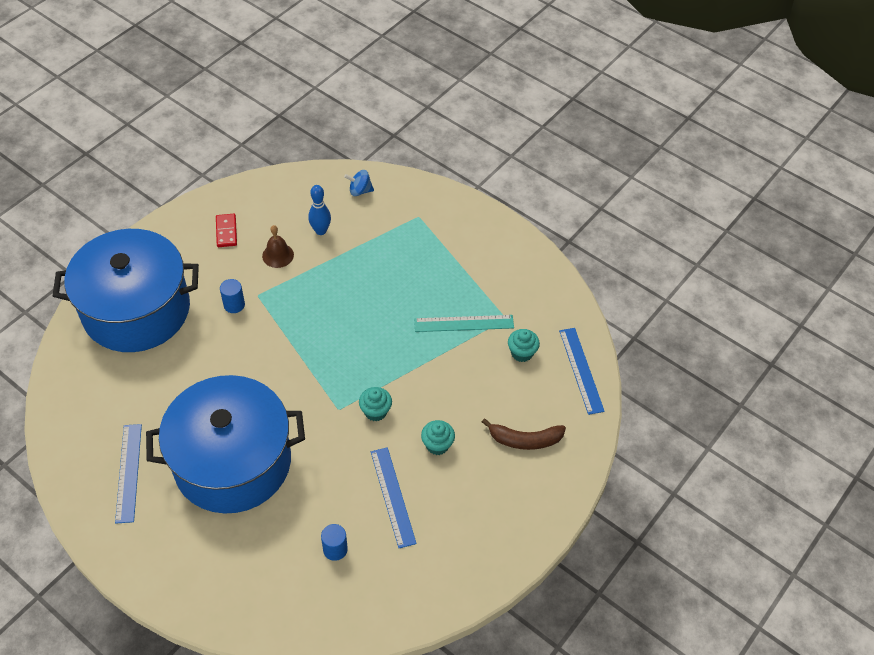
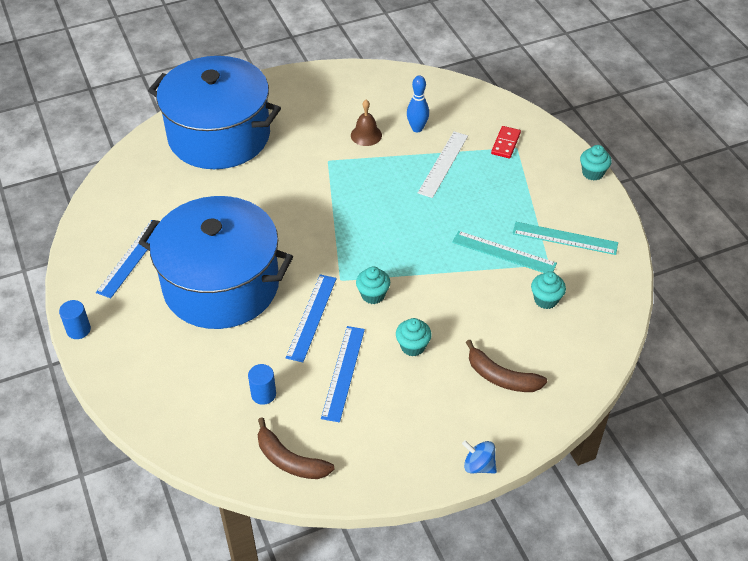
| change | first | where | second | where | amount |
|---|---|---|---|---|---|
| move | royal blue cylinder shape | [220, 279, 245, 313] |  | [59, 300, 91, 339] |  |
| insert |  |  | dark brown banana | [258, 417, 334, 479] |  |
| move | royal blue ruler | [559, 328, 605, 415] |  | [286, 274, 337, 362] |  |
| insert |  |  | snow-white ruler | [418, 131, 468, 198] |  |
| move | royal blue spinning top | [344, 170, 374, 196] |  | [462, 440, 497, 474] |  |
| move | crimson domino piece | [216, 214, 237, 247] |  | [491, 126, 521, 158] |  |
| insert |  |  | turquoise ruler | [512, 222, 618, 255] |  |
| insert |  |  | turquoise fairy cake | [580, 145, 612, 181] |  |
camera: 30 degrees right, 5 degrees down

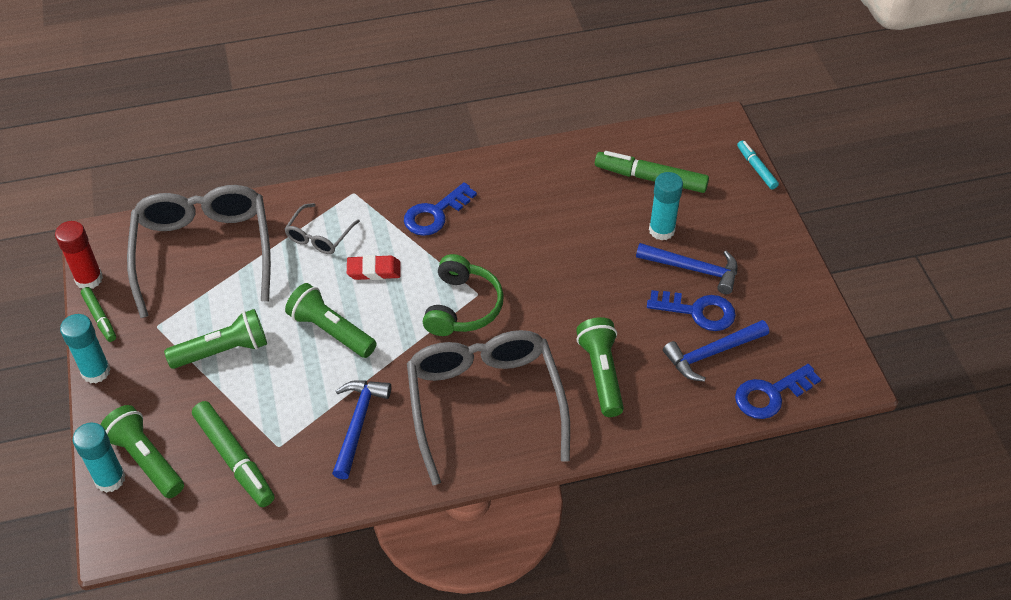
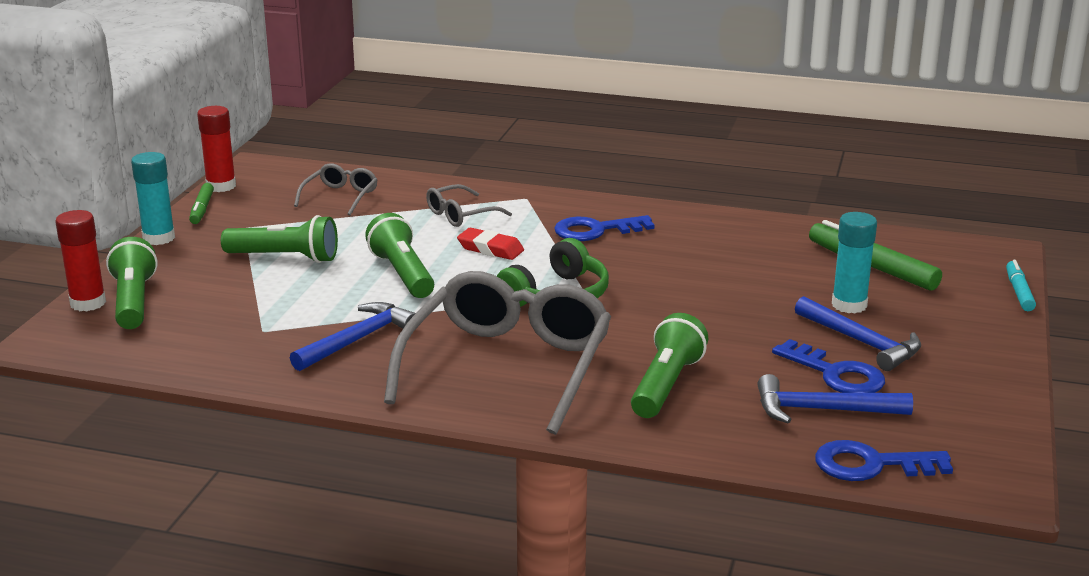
| change | first | where | second | where | amount |
|---|---|---|---|---|---|
| recolor | turquoise glue | [73, 423, 125, 493] | crimson glue | [55, 210, 106, 311] |  |
| resize | grey glasses | [127, 185, 271, 318] |  | [294, 163, 378, 216] | x0.45 |
| delete | green marker pen | [192, 401, 275, 507] |  |  |  |
camera: 30 degrees right, 25 degrees down

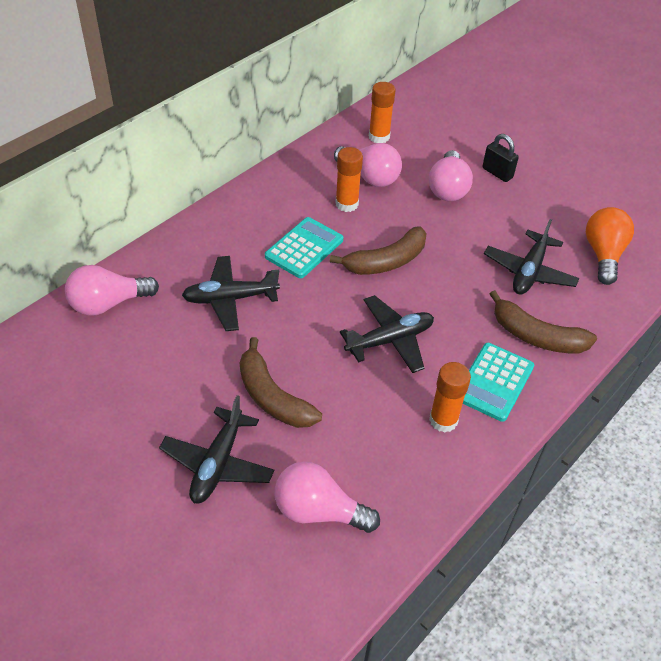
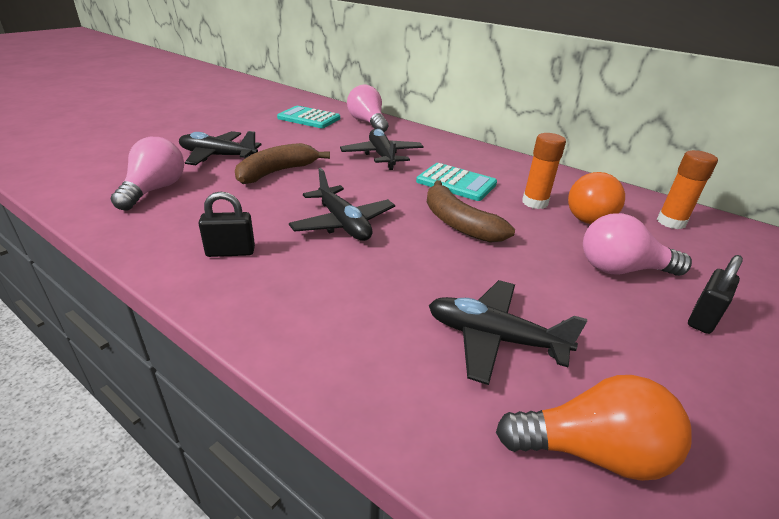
| change | first | where | second | where | amount |
|---|---|---|---|---|---|
| replace | orange-coloured glue | [429, 362, 471, 433] | jet-black padlock | [198, 192, 255, 257] |  |
| move | turquoise calculator | [463, 343, 534, 422] |  | [277, 106, 340, 128] |  |
| recolor | rose-pink light bulb | [334, 143, 402, 187] | orange-coloured light bulb | [568, 172, 625, 224] |  |
| delete | dark brown banana | [490, 290, 597, 353] |  |  |  |
camera: 85 degrees right, 15 degrees down

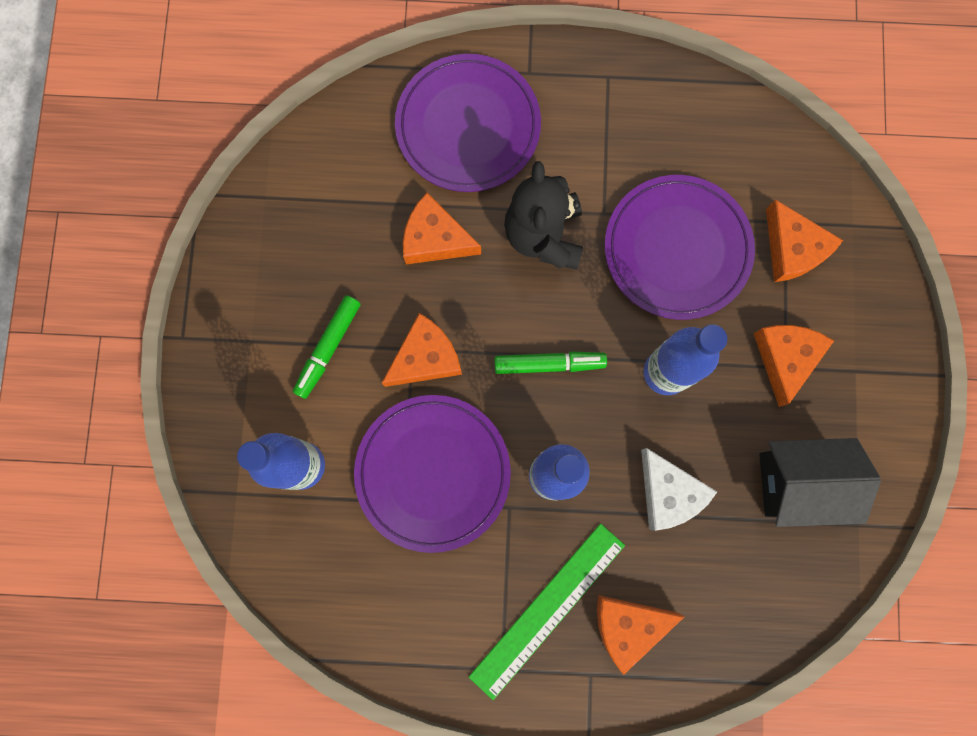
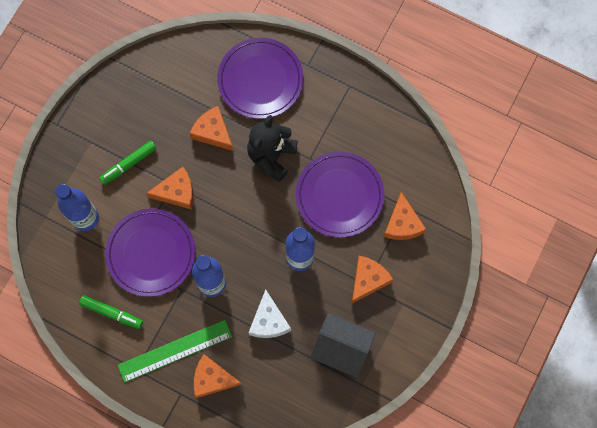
| change | first | where | second | where | amount |
|---|---|---|---|---|---|
| move | green marker pen | [494, 351, 607, 374] |  | [79, 295, 143, 329] |  |
camera: 25 degrees right, 5 degrees down

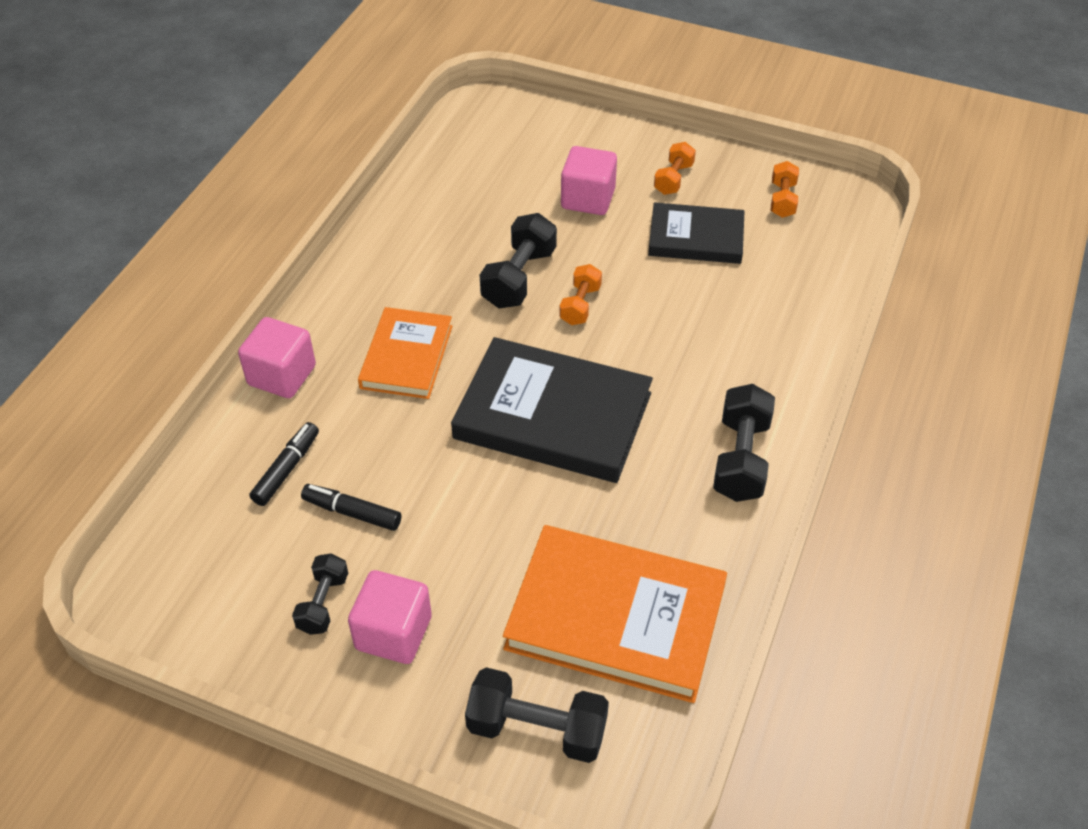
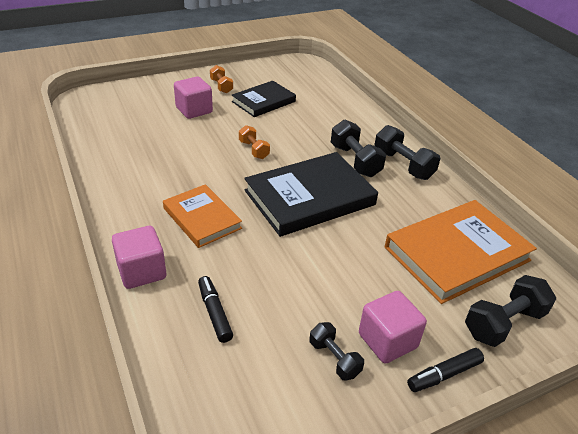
| change | first | where | second | where | amount |
|---|---|---|---|---|---|
| move | jet-black free weight | [480, 213, 557, 308] |  | [331, 120, 386, 177] |  |
| move | jet-black marker pen | [301, 484, 401, 531] |  | [407, 348, 484, 392] |  |
| delete | orange-coloured free weight | [771, 161, 799, 218] |  |  |  |
camera: 50 degrees left, 10 degrees down

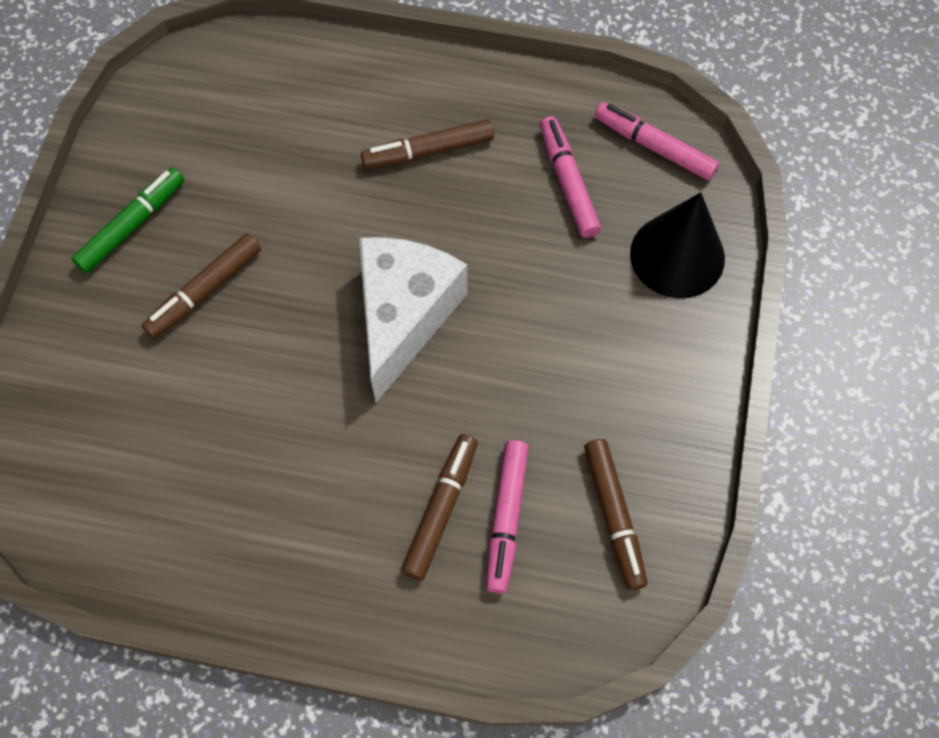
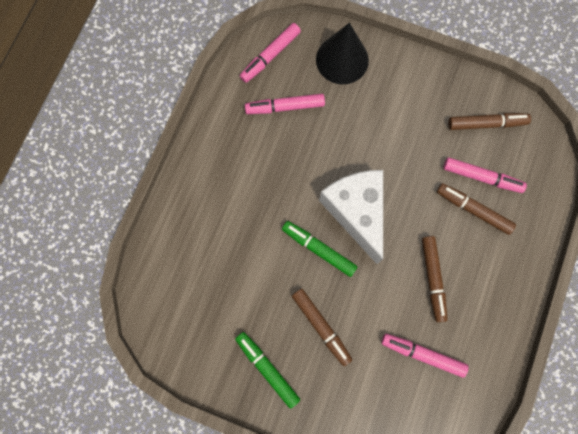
| change | first | where | second | where | amount |
|---|---|---|---|---|---|
| insert |  |  | green marker pen | [282, 221, 357, 277] |  |
| rotate | snow-white cheese | [359, 237, 467, 403] |  | [319, 170, 383, 264] | 45 degrees clockwise |
| insert |  |  | rose-pink marker pen | [381, 334, 469, 378] |  |
| move | dark brown marker pen | [361, 119, 494, 169] |  | [422, 236, 448, 322] |  |
camera: 80 degrees left, 10 degrees up

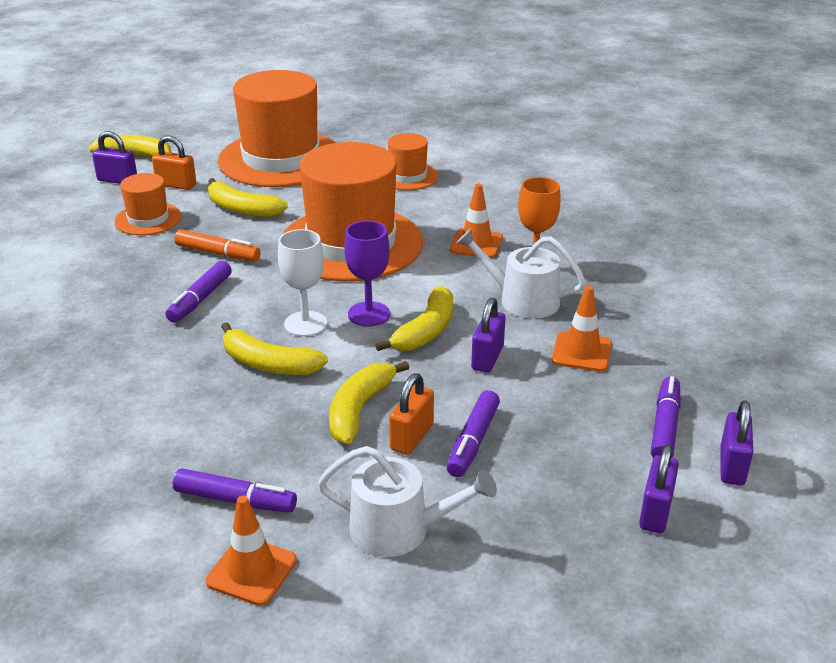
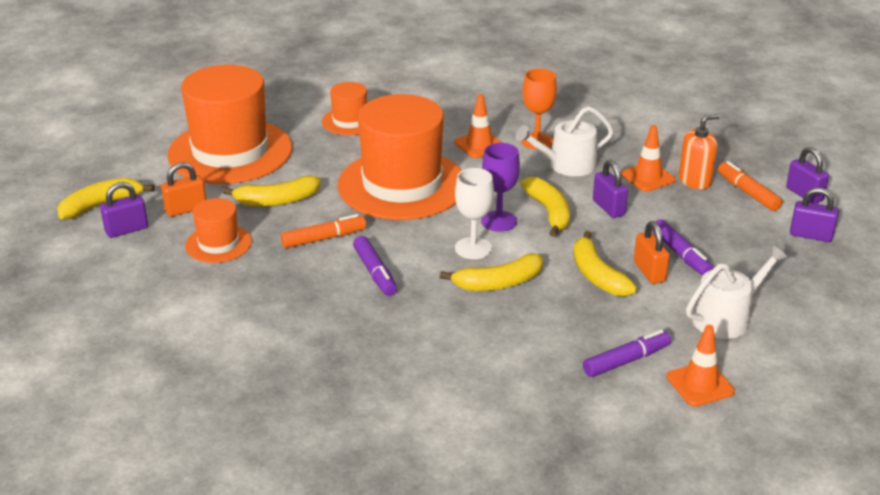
| change | first | where | second | where | amount |
|---|---|---|---|---|---|
| insert |  |  | orange-coloured soap dispenser | [679, 114, 720, 189] |  |
| recolor | violet marker pen | [651, 376, 681, 458] | orange-coloured marker pen | [718, 161, 782, 211] |  |
| rotate | violet padlock | [639, 444, 679, 533] |  | [790, 188, 839, 242] | 45 degrees counterclockwise |
camera: 45 degrees left, 0 degrees up

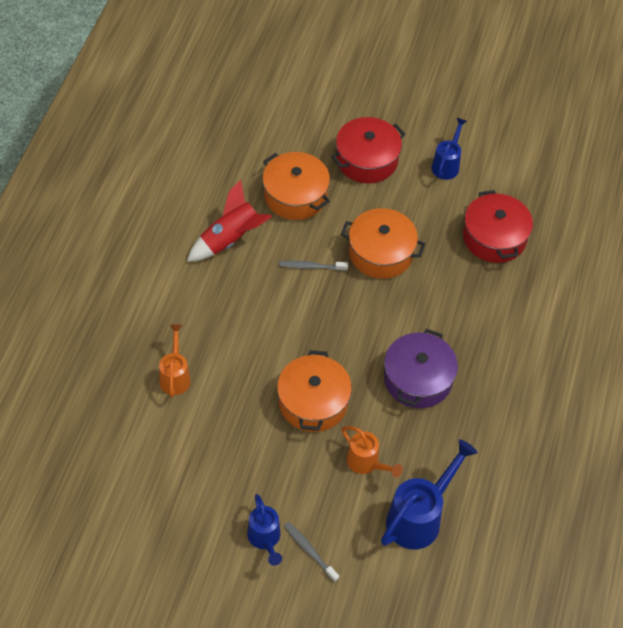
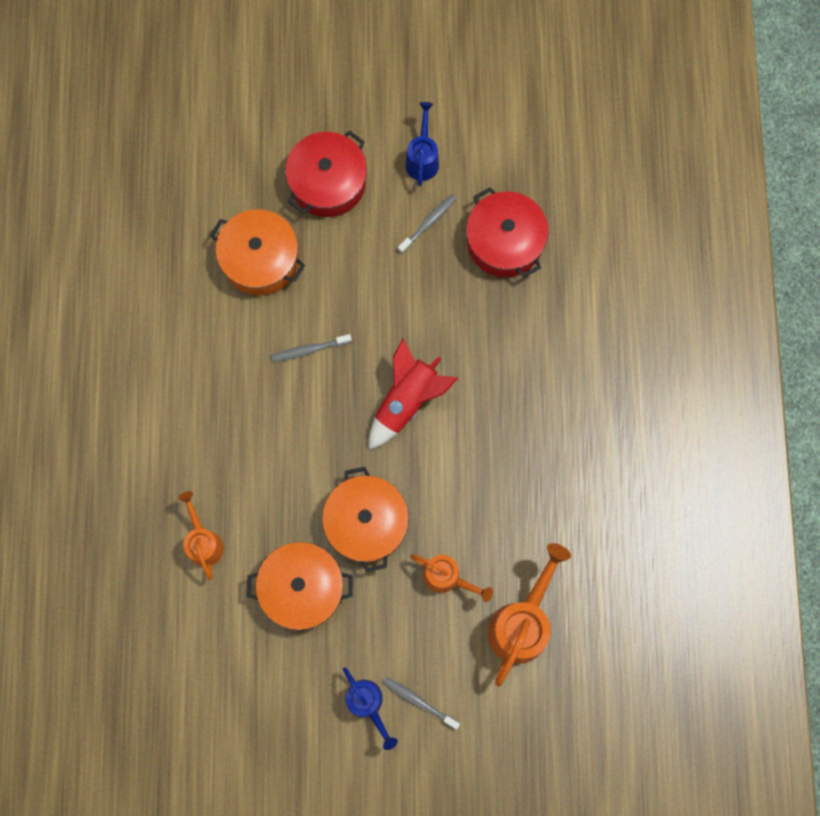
| change | first | where | second | where | amount |
|---|---|---|---|---|---|
| move | orange-coloured pot | [341, 208, 425, 279] |  | [247, 542, 353, 630] |  |
| move | crimson rocket | [187, 180, 272, 262] |  | [369, 338, 458, 450] |  |
| insert |  |  | grey toothbrush | [398, 194, 457, 254] |  |
| recolor | royal blue watering pot | [381, 439, 477, 550] | orange-coloured watering pot | [488, 543, 571, 687] |  |
| delete | violet pot | [384, 329, 458, 408] |  |  |  |
camera: 15 degrees left, 20 degrees up

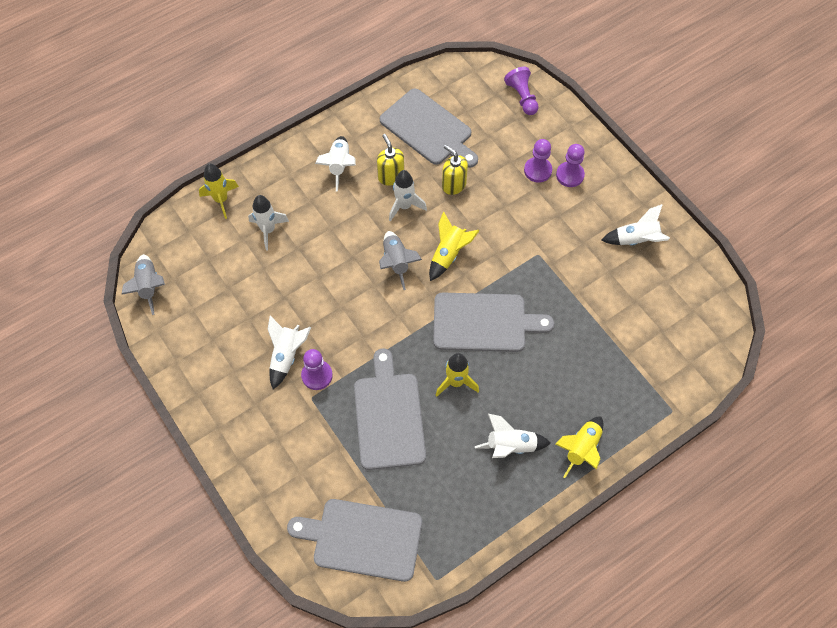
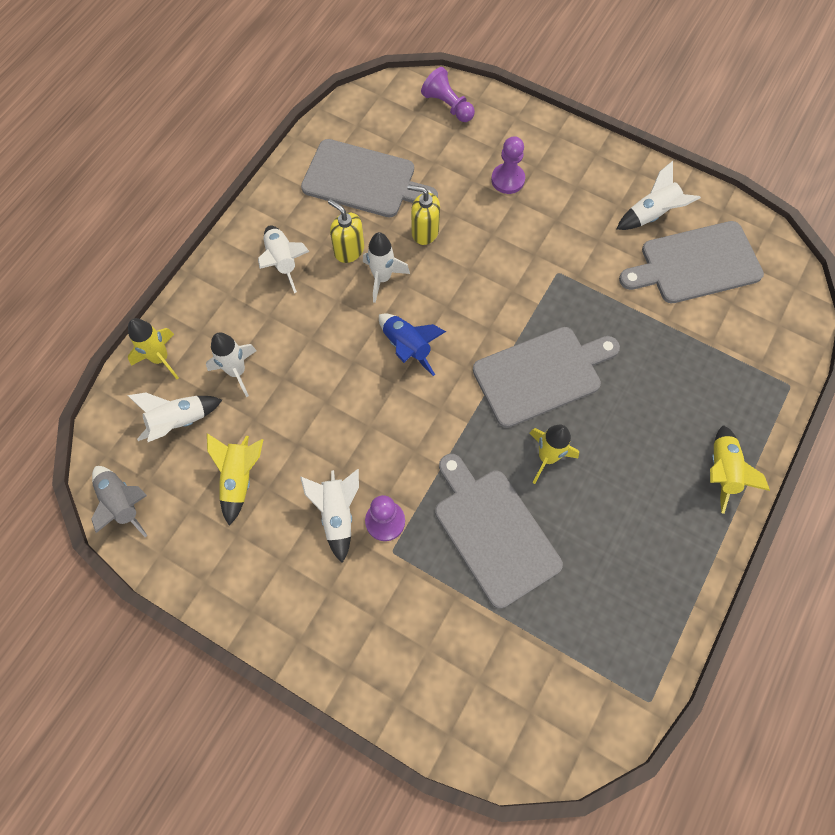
| change | first | where | second | where | amount |
|---|---|---|---|---|---|
| move | snow-white rocket | [475, 414, 551, 458] |  | [127, 393, 222, 442] |  |
| move | golden rocket | [429, 212, 480, 281] |  | [207, 433, 264, 525] |  |
| recolor | grey rocket | [379, 231, 422, 290] | royal blue rocket | [379, 313, 446, 376] |  |
| move | grey bread board | [287, 499, 422, 582] |  | [619, 221, 764, 303] |  |
| delete | violet chess pawn | [556, 144, 585, 187] |  |  |  |
camera: 25 degrees left, 5 degrees up

